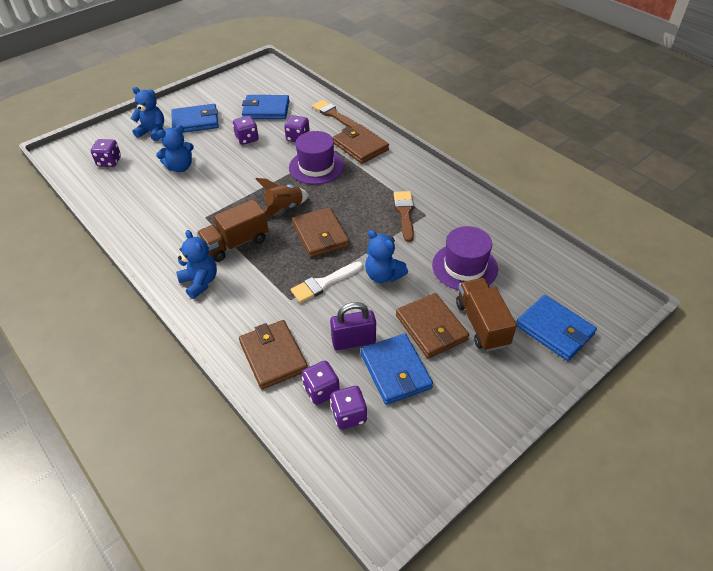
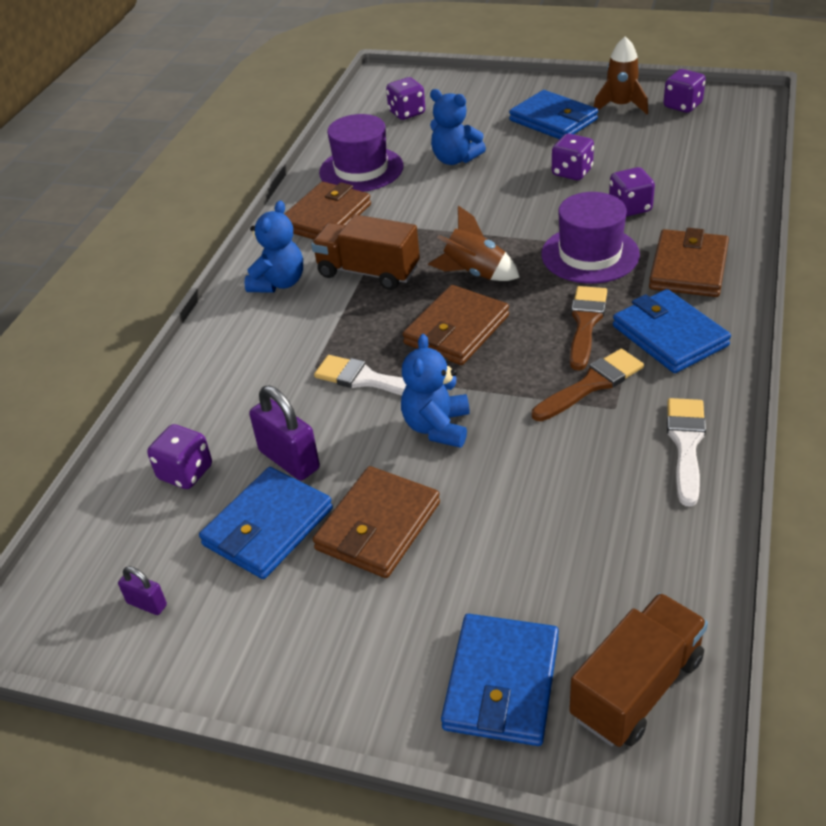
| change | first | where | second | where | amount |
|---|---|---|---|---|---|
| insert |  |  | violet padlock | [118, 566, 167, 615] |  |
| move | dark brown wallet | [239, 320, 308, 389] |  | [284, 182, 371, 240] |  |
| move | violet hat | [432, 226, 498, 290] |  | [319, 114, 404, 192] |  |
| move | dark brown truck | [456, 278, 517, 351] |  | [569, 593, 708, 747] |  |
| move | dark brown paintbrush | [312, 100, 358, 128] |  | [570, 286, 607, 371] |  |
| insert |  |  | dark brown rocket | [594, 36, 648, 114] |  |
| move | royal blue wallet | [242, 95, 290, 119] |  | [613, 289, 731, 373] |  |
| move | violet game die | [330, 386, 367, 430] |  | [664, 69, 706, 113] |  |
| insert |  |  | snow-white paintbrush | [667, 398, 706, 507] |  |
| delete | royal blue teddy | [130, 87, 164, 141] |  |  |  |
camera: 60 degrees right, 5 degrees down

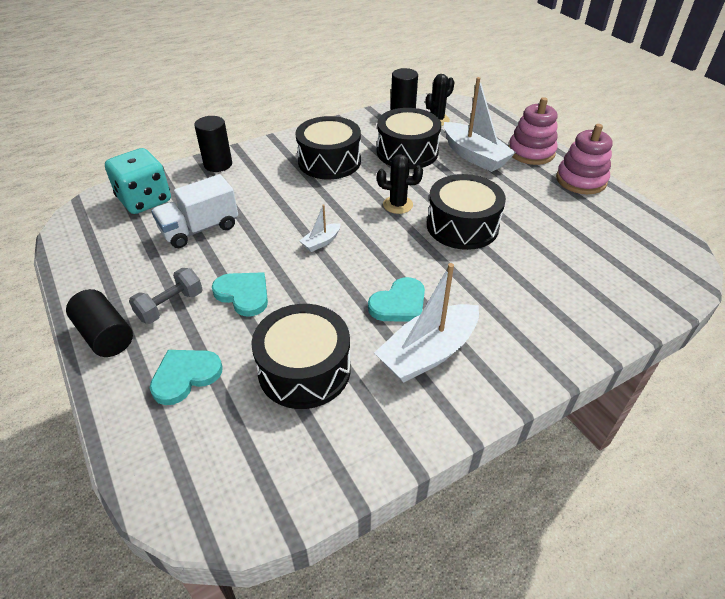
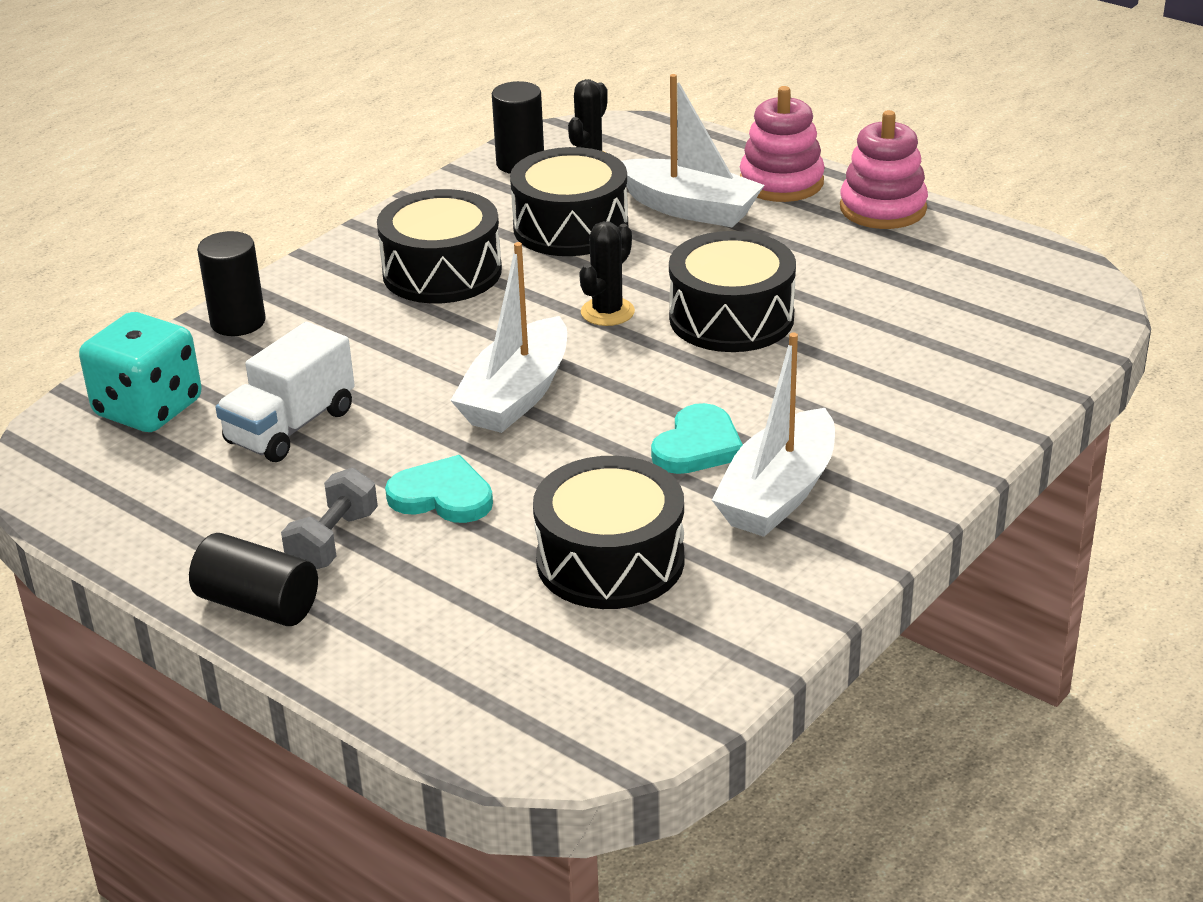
| change | first | where | second | where | amount |
|---|---|---|---|---|---|
| resize | snow-white toy boat | [300, 204, 340, 252] |  | [450, 242, 567, 433] | x2.13 |
| rotate | jet-black prickly plant | [377, 154, 423, 214] |  | [579, 221, 635, 326] | 45 degrees counterclockwise |
| delete | turquoise love heart | [150, 350, 223, 405] |  |  |  |
camera: 20 degrees left, 10 degrees down

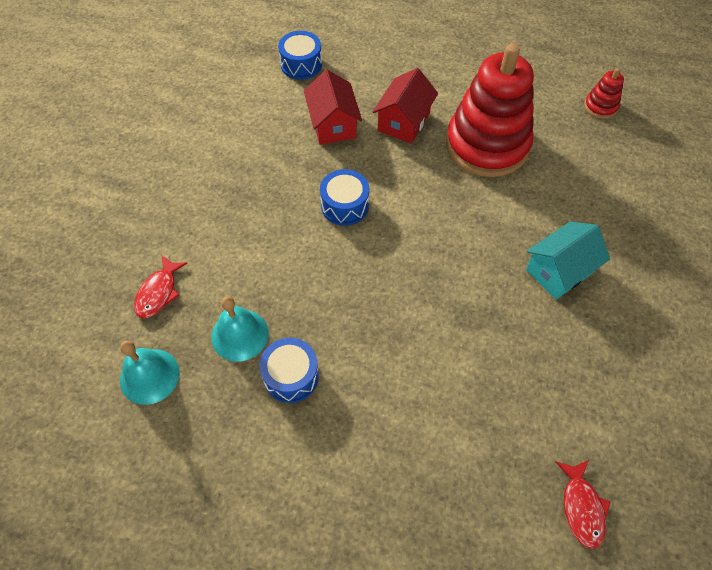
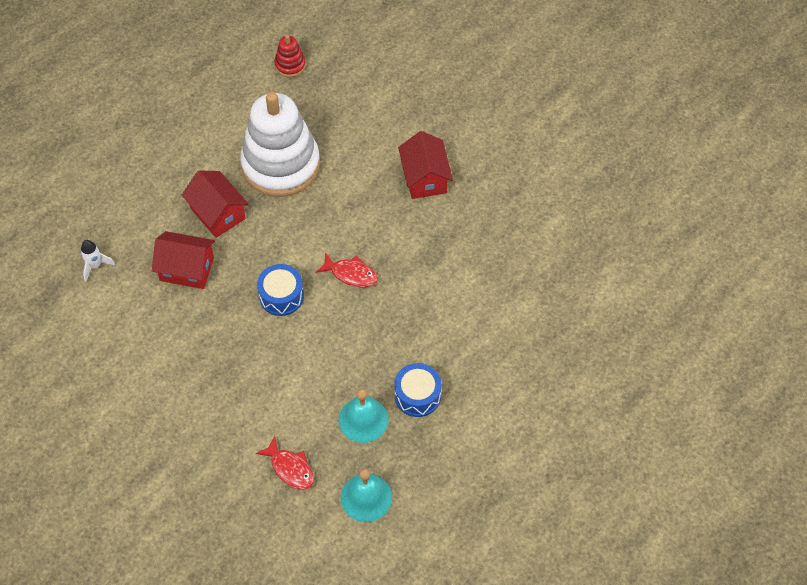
| change | first | where | second | where | amount |
|---|---|---|---|---|---|
| replace | royal blue toy drum | [278, 31, 322, 80] | snow-white rocket | [80, 240, 115, 281] |  |
| recolor | crimson stacking toy | [446, 43, 534, 177] | snow-white stacking toy | [240, 92, 320, 197] |  |
| move | crimson fish | [556, 460, 611, 549] |  | [315, 252, 378, 287] |  |
| recolor | turquoise cottage | [526, 222, 610, 300] | crimson cottage | [398, 131, 453, 199] |  |
camera: 65 degrees left, 0 degrees up

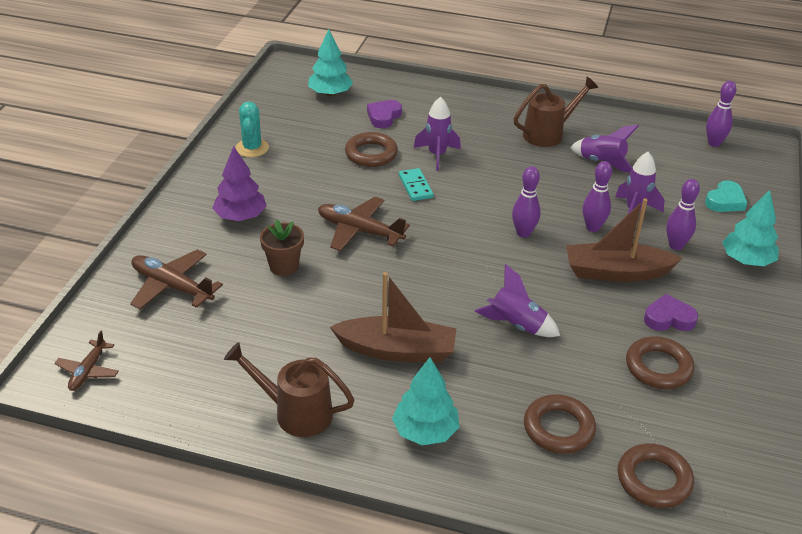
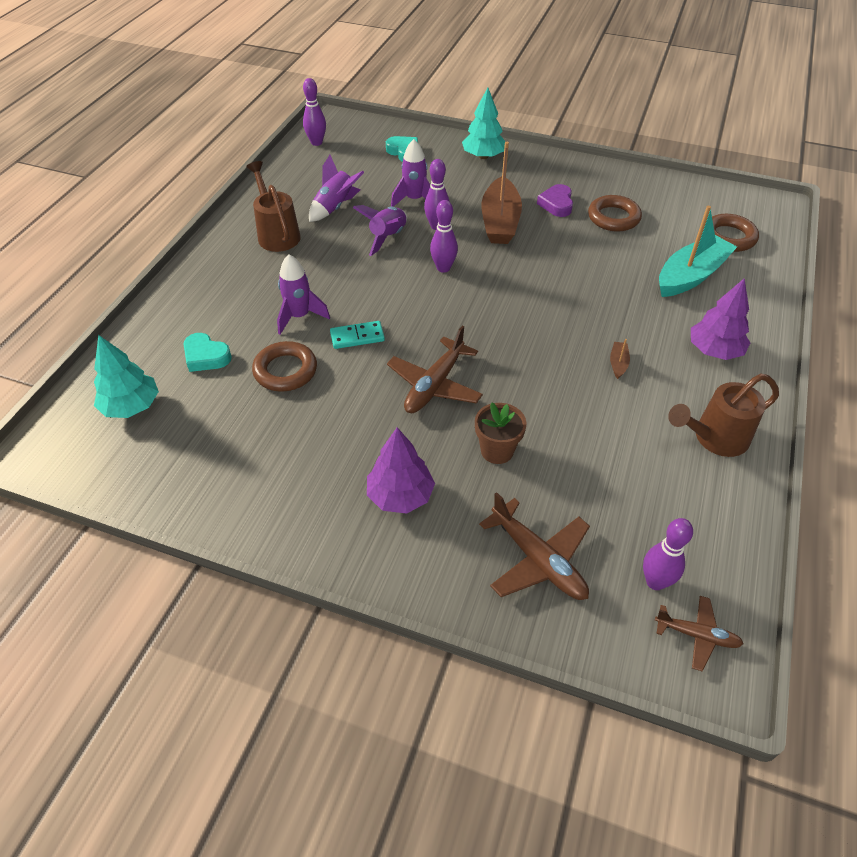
| change | first | where | second | where | amount |
|---|---|---|---|---|---|
| recolor | violet love heart | [367, 100, 402, 128] | turquoise love heart | [183, 333, 232, 372] |  |
| move | violet rocket | [474, 264, 560, 337] |  | [353, 205, 407, 256] |  |
| rotate | dark brown toy plane | [130, 249, 223, 309] |  | [479, 492, 590, 600] | 75 degrees counterclockwise |
| resize | dark brown toy boat | [330, 272, 456, 362] |  | [610, 339, 630, 379] | x0.41 |
| move | violet skittle | [666, 179, 700, 250] |  | [643, 518, 693, 590] |  |
| replace | dark brown ring | [524, 394, 596, 454] | turquoise toy boat | [659, 206, 737, 297] |  |
| rotate | dark brown watering pot | [224, 342, 355, 437] |  | [668, 373, 779, 457] | 45 degrees clockwise |
| recolor | turquoise toy tree | [392, 357, 459, 445] | violet toy tree | [691, 278, 750, 360] |  |
| delete | turquoise prickly plant | [235, 102, 269, 157] |  |  |  |
camera: 85 degrees left, 10 degrees up

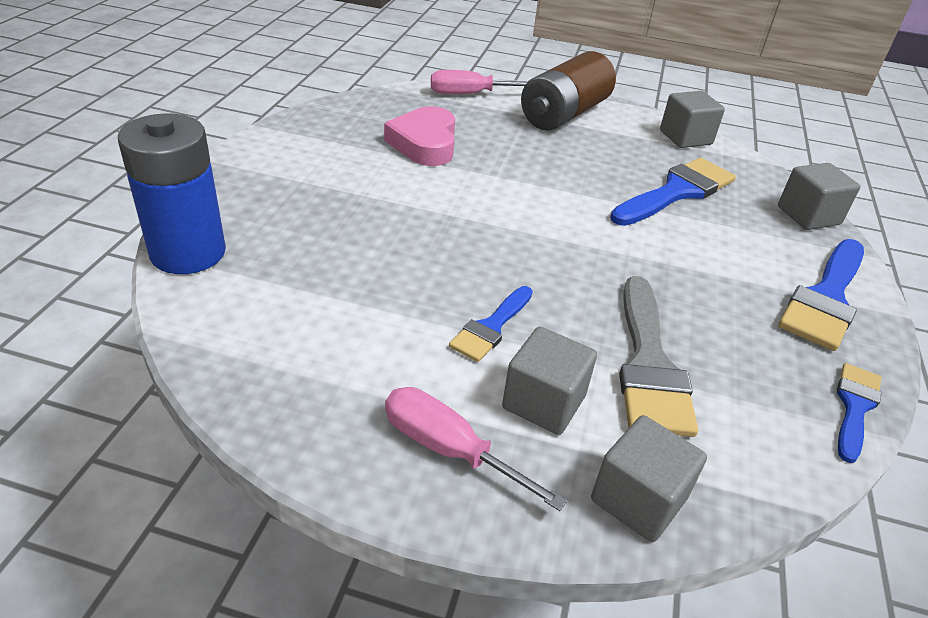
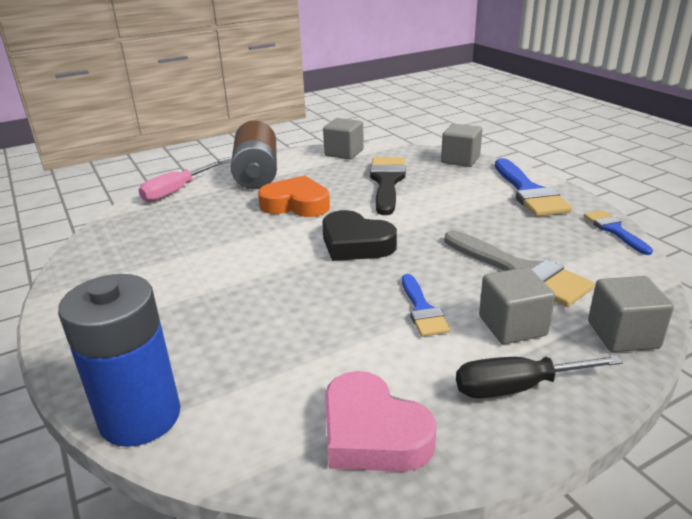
| change | first | where | second | where | amount |
|---|---|---|---|---|---|
| insert |  |  | orange-coloured love heart | [258, 176, 330, 217] |  |
| insert |  |  | jet-black love heart | [322, 210, 397, 261] |  |
| move | rose-pink love heart | [384, 106, 455, 166] |  | [325, 371, 437, 472] |  |
| recolor | royal blue paintbrush | [610, 157, 736, 226] | jet-black paintbrush | [370, 157, 406, 215] |  |
| recolor | rose-pink screwdriver | [385, 387, 567, 511] | jet-black screwdriver | [456, 355, 623, 398] |  |
camera: 40 degrees left, 10 degrees down

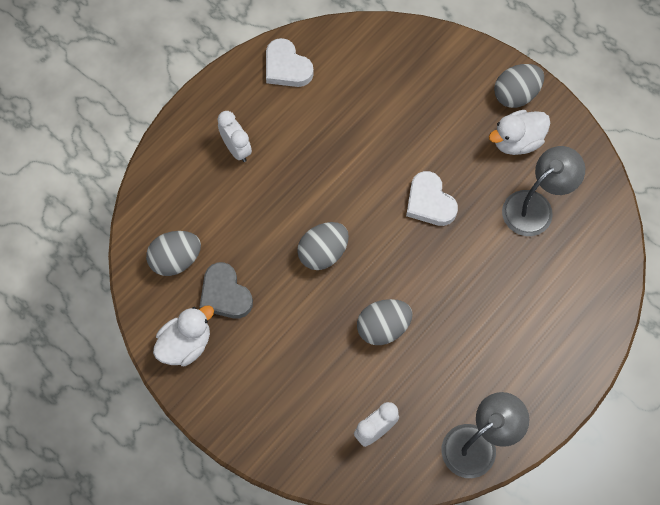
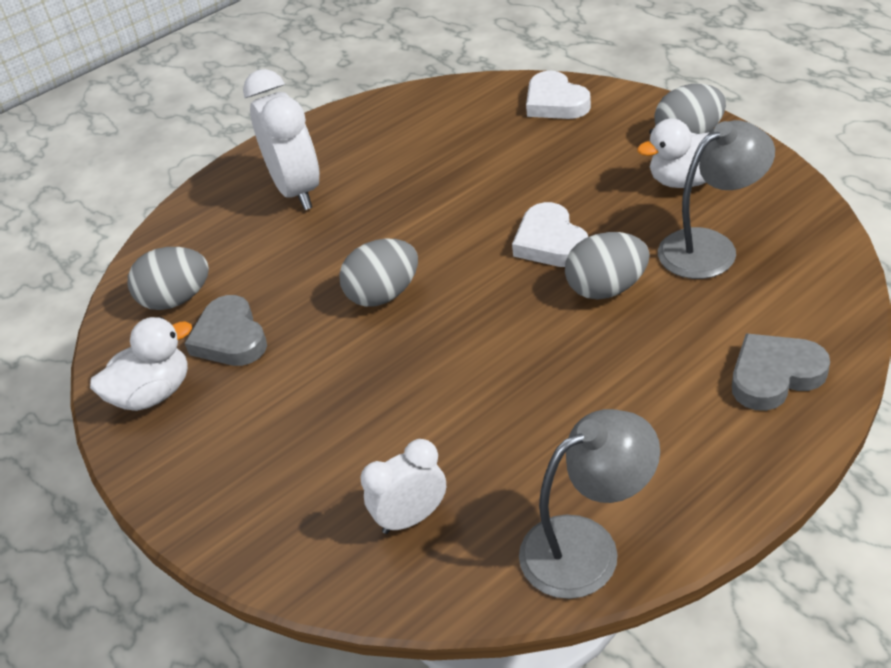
| change | first | where | second | where | amount |
|---|---|---|---|---|---|
| resize | snow-white clock | [217, 111, 252, 162] |  | [243, 69, 320, 210] | x1.71 |
| move | snow-white love heart | [266, 38, 314, 87] |  | [526, 71, 591, 119] |  |
| move | grey egg | [357, 299, 413, 345] |  | [565, 232, 650, 299] |  |
| insert |  |  | grey love heart | [732, 333, 830, 411] |  |
camera: 15 degrees right, 25 degrees down

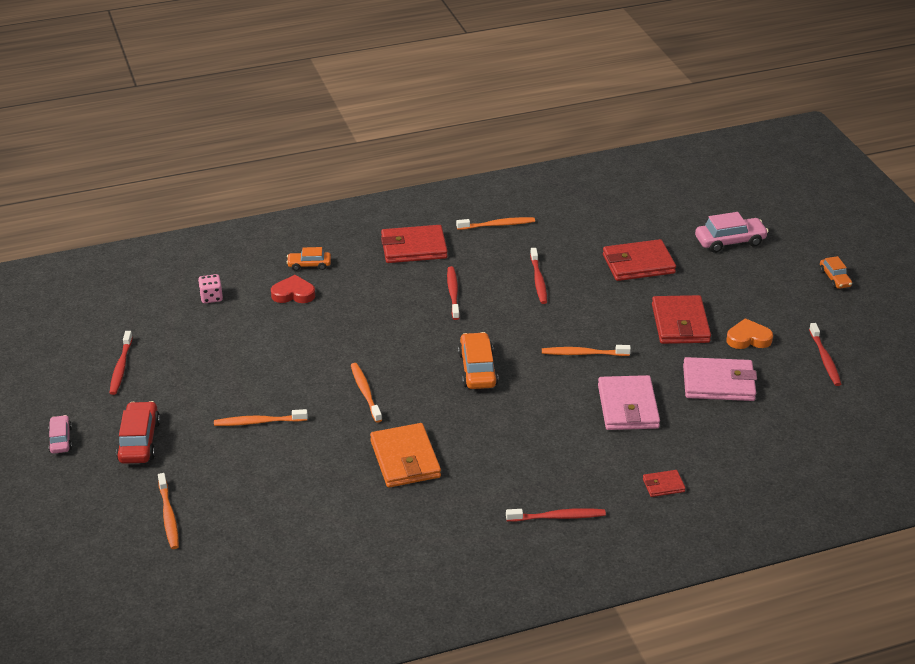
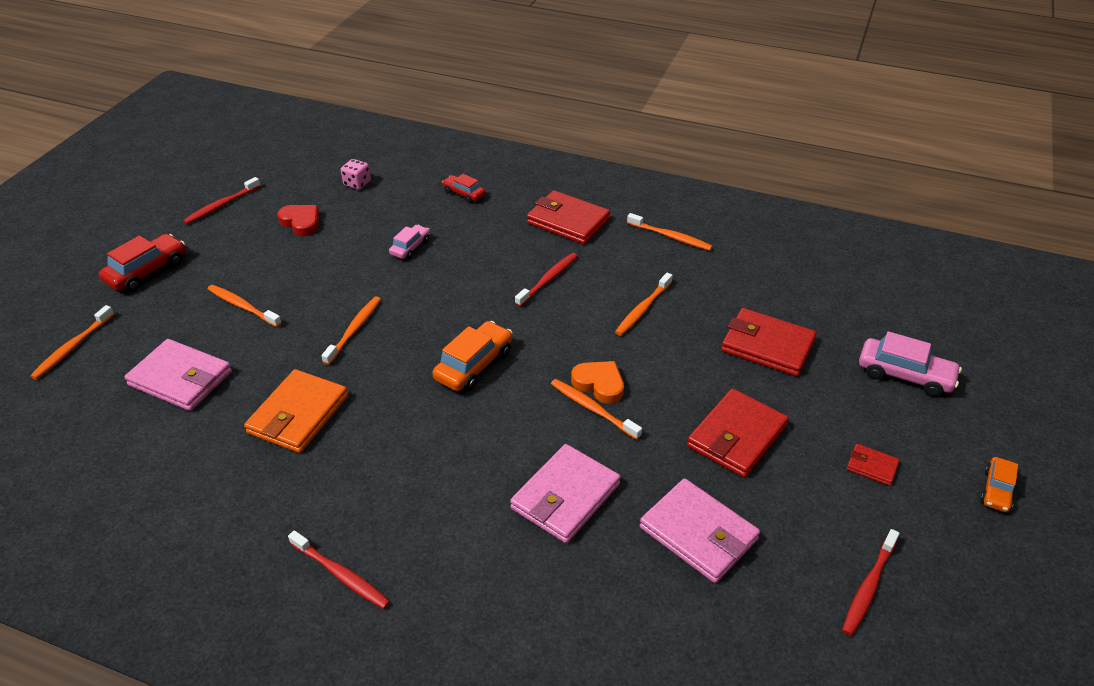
| change | first | where | second | where | amount |
|---|---|---|---|---|---|
| insert |  |  | rose-pink wallet | [124, 339, 232, 411] |  |
| move | crimson love heart | [271, 275, 315, 303] |  | [278, 205, 319, 236] |  |
| move | rose-pink toy car | [48, 415, 72, 454] |  | [389, 225, 430, 259] |  |
| recolor | orange-coloured toy car | [287, 247, 331, 271] | crimson toy car | [442, 174, 486, 203] |  |
| move | orange-coloured love heart | [726, 318, 773, 349] |  | [571, 361, 624, 404] |  |
| recolor | crimson toothbrush | [530, 248, 547, 304] | orange-coloured toothbrush | [615, 273, 673, 336] |  |
| move | crimson wallet | [643, 470, 686, 497] |  | [847, 444, 899, 486] |  |
camera: 40 degrees right, 5 degrees up

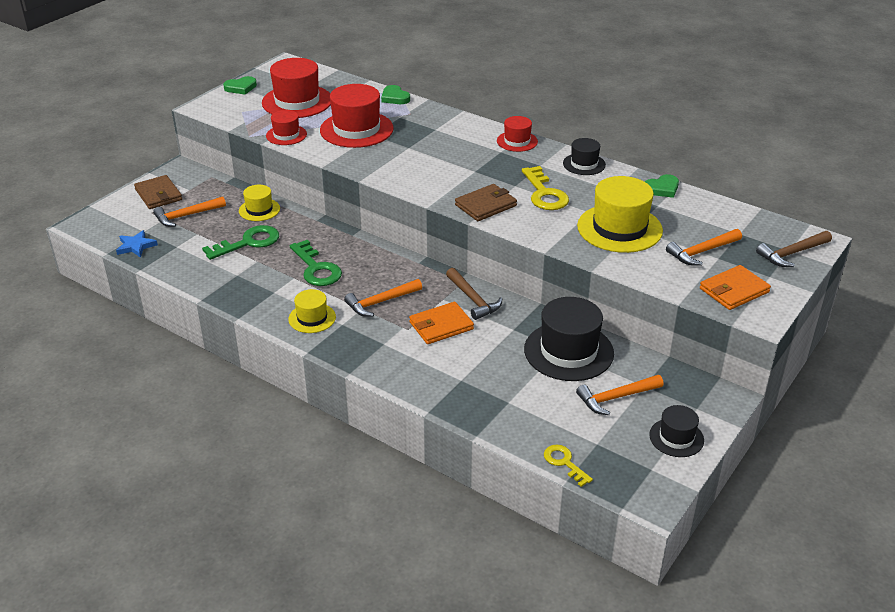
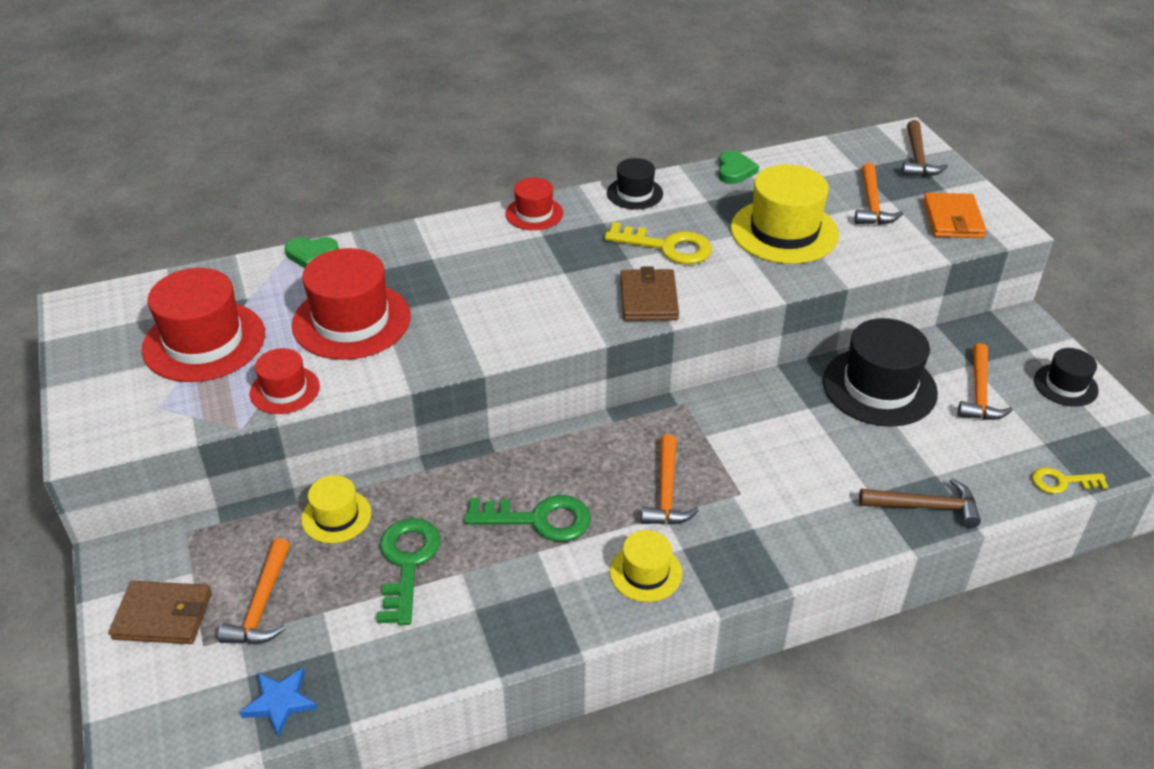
| change | first | where | second | where | amount |
|---|---|---|---|---|---|
| move | dark brown carpenter's hammer | [446, 268, 502, 320] |  | [859, 479, 981, 528] |  |
| delete | green love heart | [223, 76, 257, 95] |  |  |  |
| delete | orange-coloured wallet | [409, 302, 474, 344] |  |  |  |
camera: 55 degrees left, 5 degrees up

